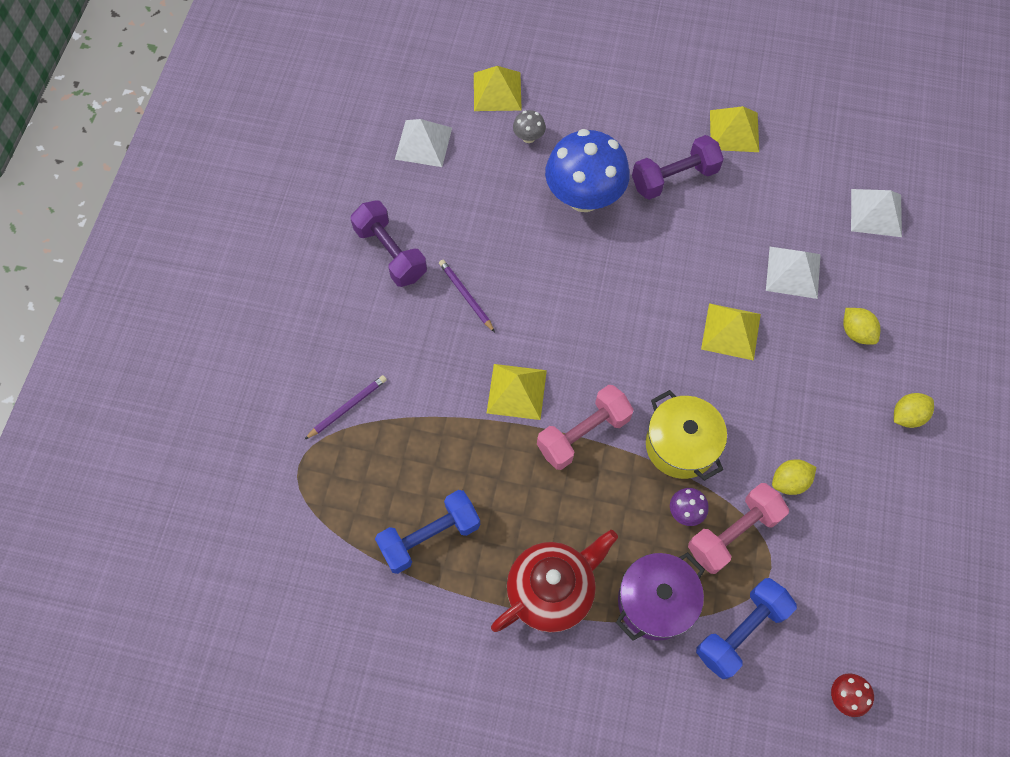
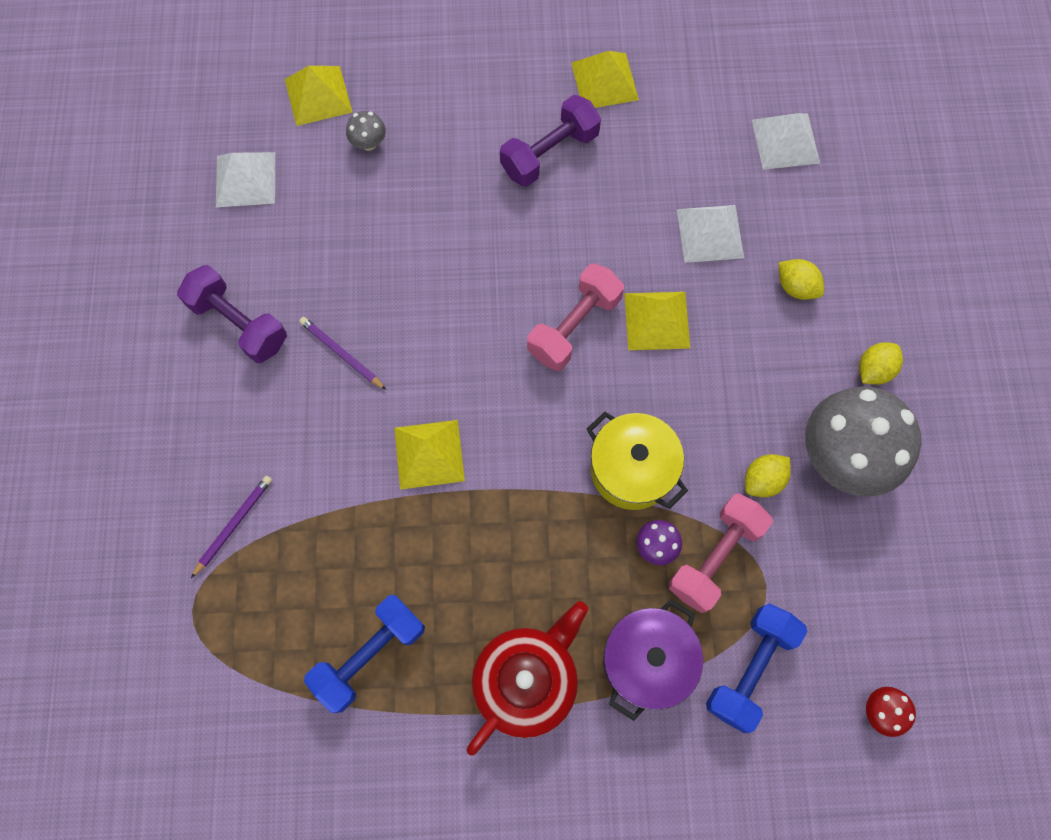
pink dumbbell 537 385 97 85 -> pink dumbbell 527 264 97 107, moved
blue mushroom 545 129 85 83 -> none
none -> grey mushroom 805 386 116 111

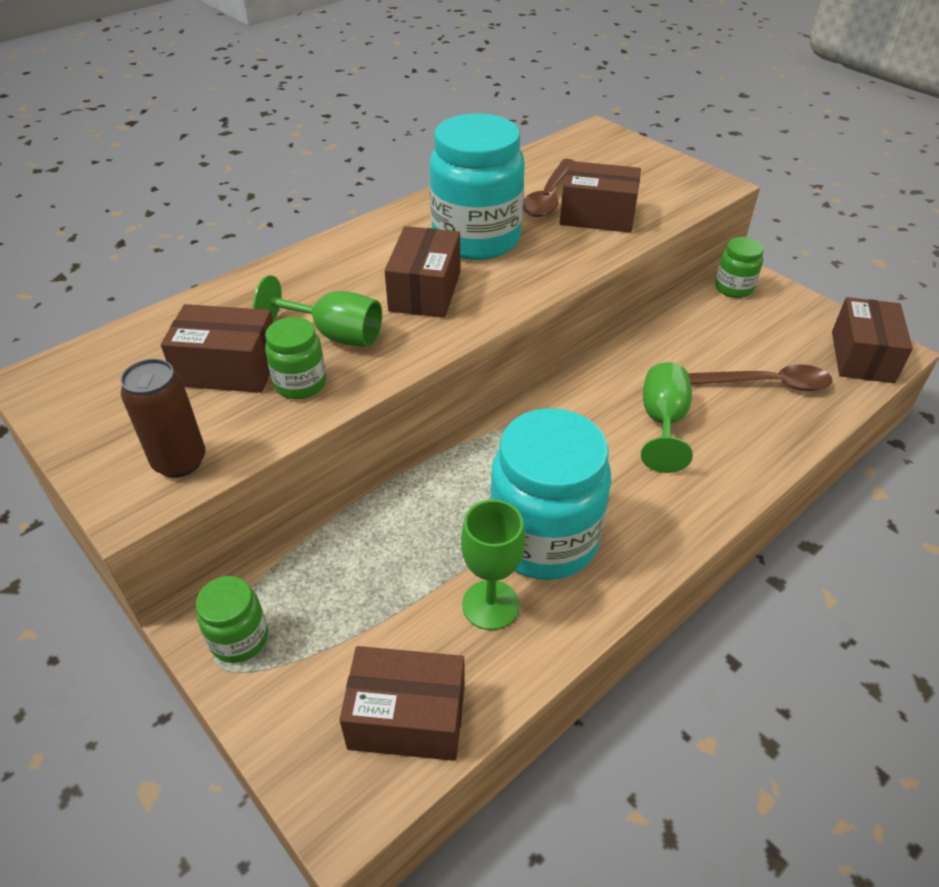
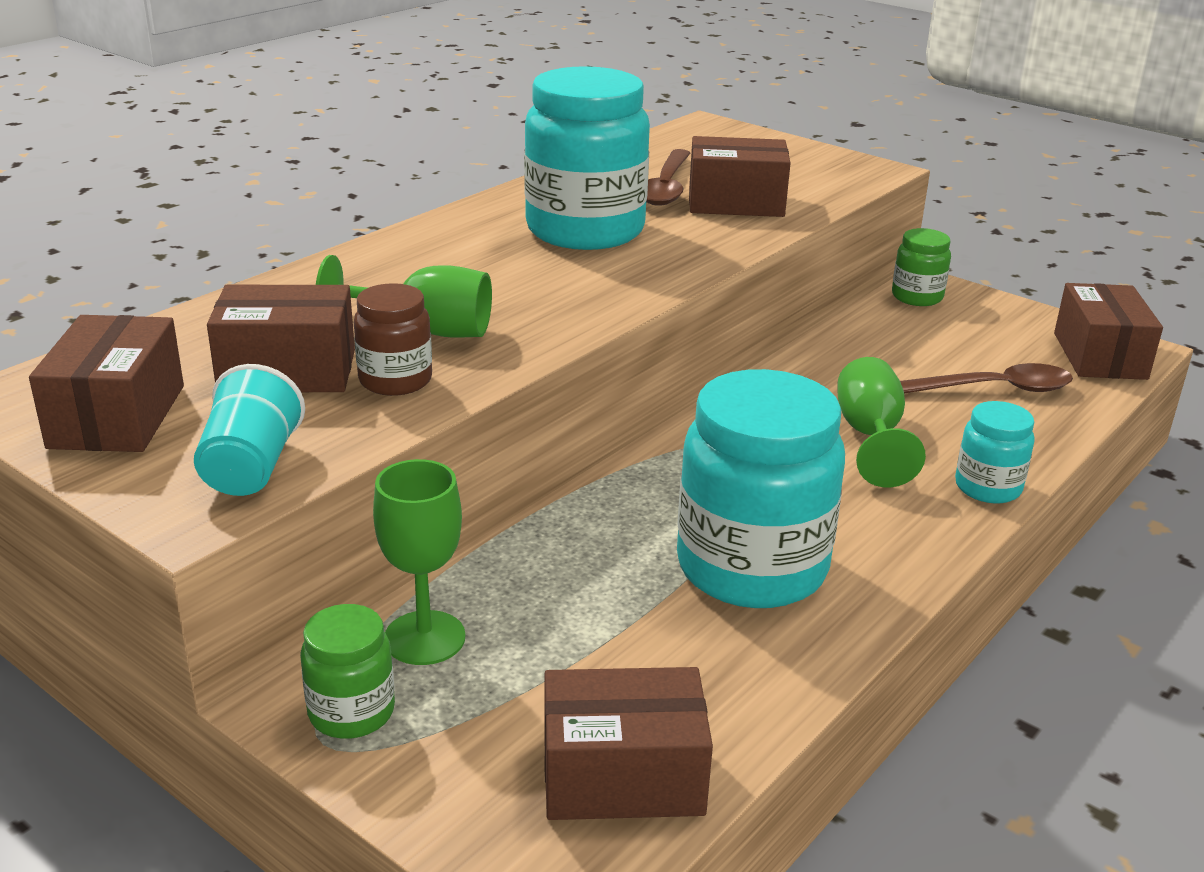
brown can 120 359 85 119 -> turquoise cup 194 364 111 132
green jar 265 317 61 82 -> brown jar 354 283 78 113
brown box 384 226 76 92 -> brown box 29 315 155 137, moved
green goblet 461 500 64 130 -> green goblet 373 459 92 206, moved
none -> turquoise jar 955 401 80 102

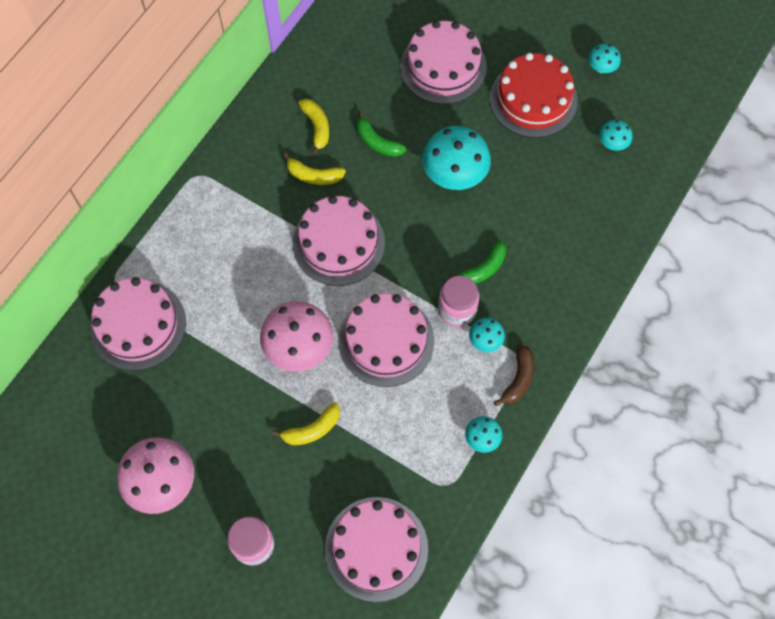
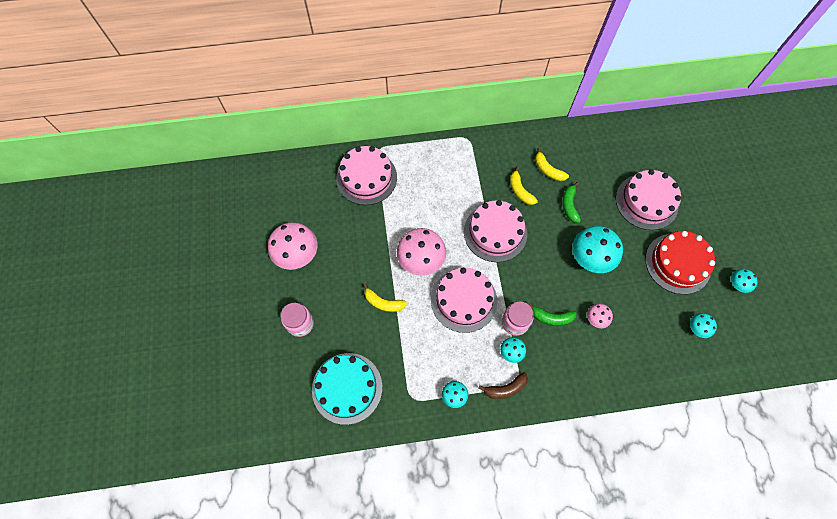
yellow banana 298 99 31 56 -> yellow banana 535 148 34 33, 105 degrees clockwise
pink cake 325 497 103 105 -> turquoise cake 312 353 71 72
none -> pink mushroom 587 304 26 24

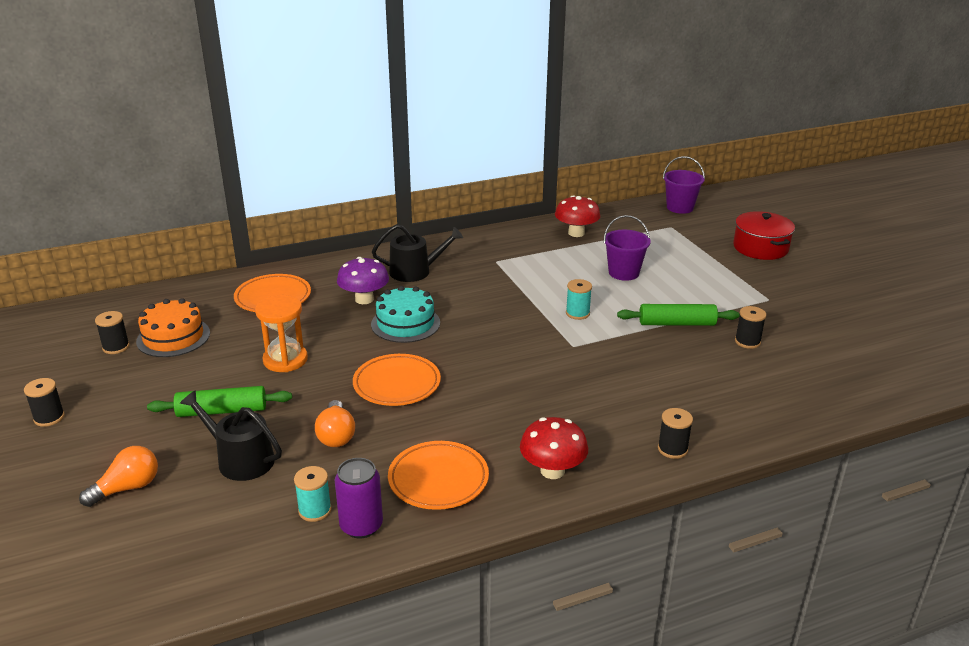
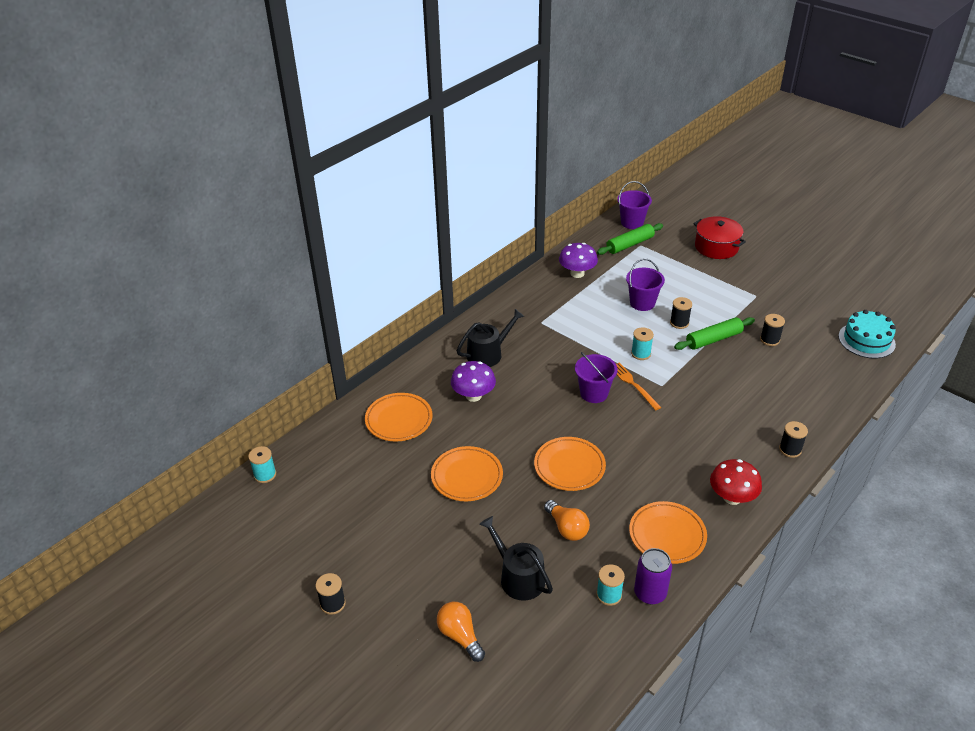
orange light bulb 79 446 79 61 -> orange light bulb 437 602 48 60, 60 degrees counterclockwise
black spool 95 311 35 43 -> black spool 670 297 22 32, moved
orange cake 136 298 74 59 -> none
green rolling pin 147 386 145 31 -> green rolling pin 597 223 66 32, moved
black watering can 180 390 102 91 -> black watering can 479 516 74 85, 45 degrees clockwise
orange hourglass 255 295 53 77 -> orange plate 431 446 72 55
turquoise cake 371 286 69 57 -> turquoise cake 838 310 58 48, moved
red mushroom 555 195 46 42 -> purple mushroom 559 243 39 35
none -> turquoise spool 248 446 28 37
none -> purple bucket 575 352 43 51
none -> orange fork 616 363 45 47

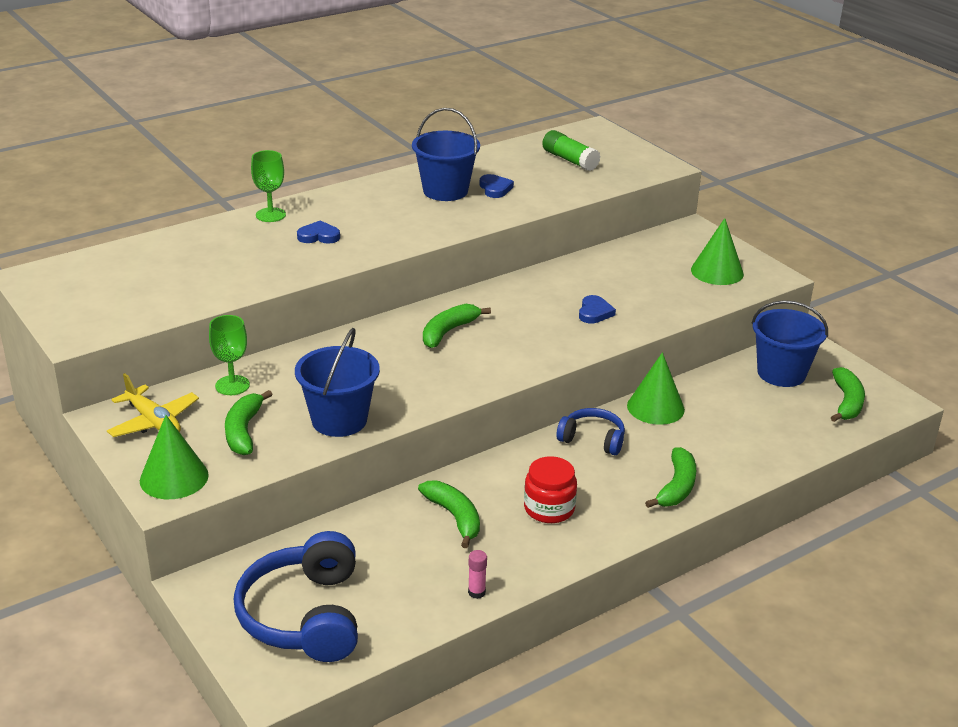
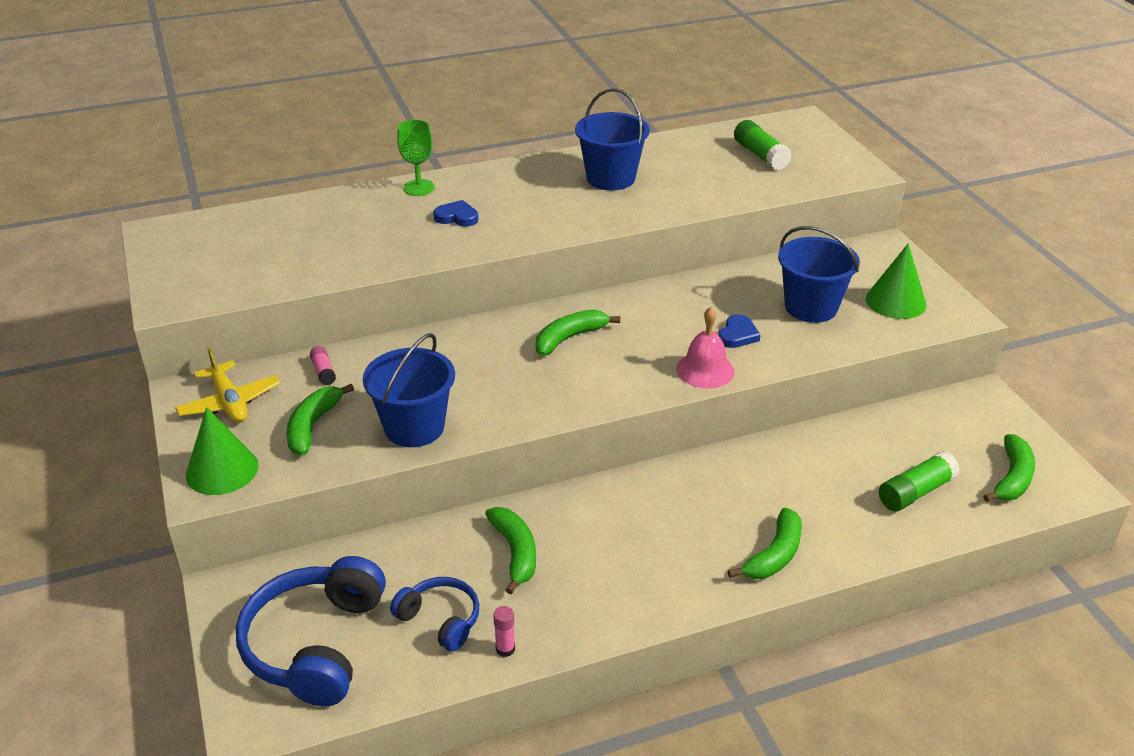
green goblet 209 315 41 80 -> pink glue stick 310 346 26 39
blue heart 480 174 34 24 -> none
red jar 524 456 53 67 -> none
blue headphones 556 408 69 47 -> blue headphones 390 577 89 75, moved
green cone 627 352 58 73 -> none
blue bucket 751 300 77 87 -> blue bucket 778 226 82 97, moved
none -> pink bell 676 307 58 82
none -> green glue stick 879 451 81 60

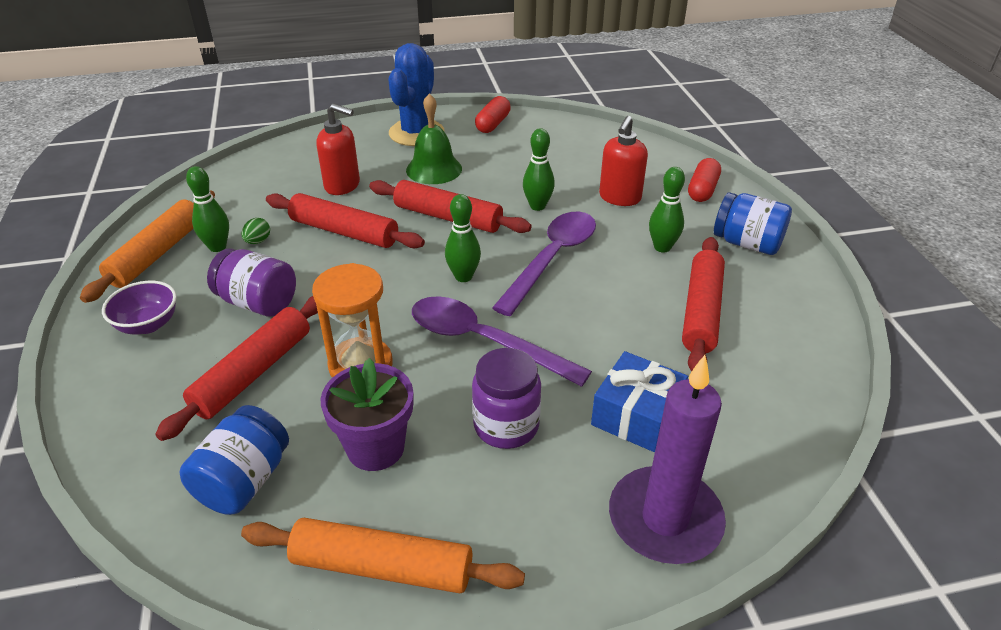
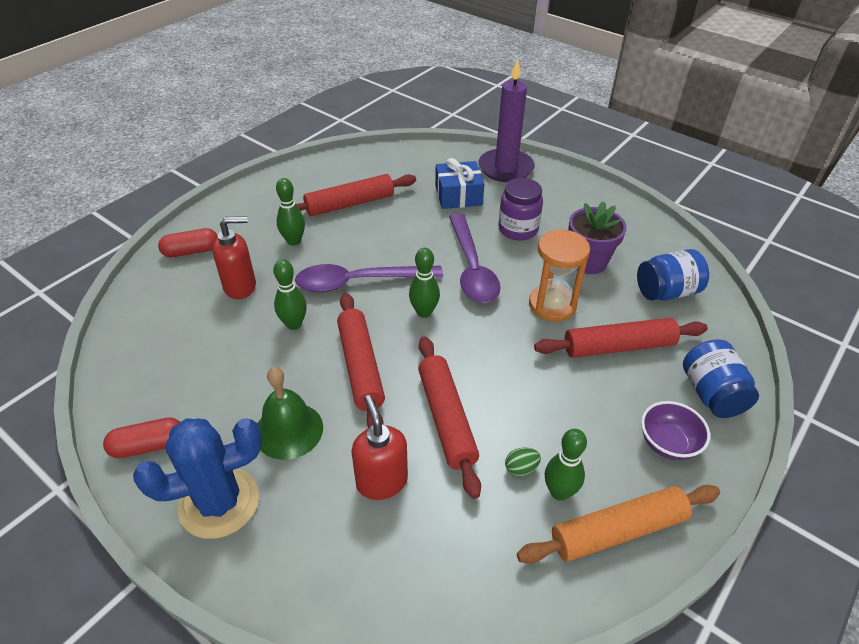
purple jar 207 248 89 68 -> none
orange rolling pin 241 518 284 75 -> none
blue jar 714 192 78 63 -> blue jar 683 339 76 79, moved

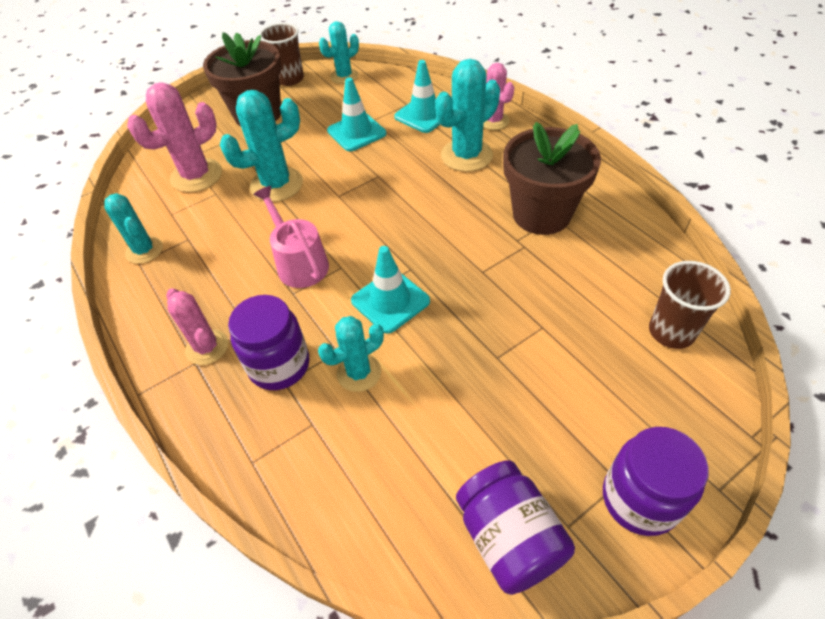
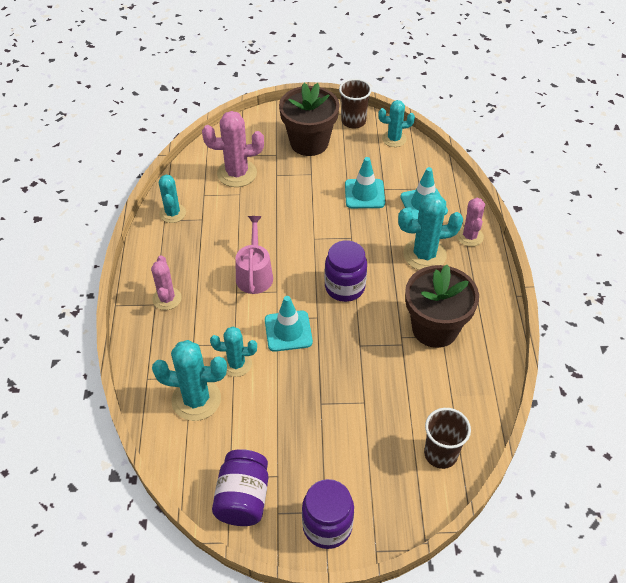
turquoise cactus 220 90 83 112 -> turquoise cactus 152 340 75 81, moved
purple jar 228 295 81 95 -> purple jar 325 240 42 62, moved

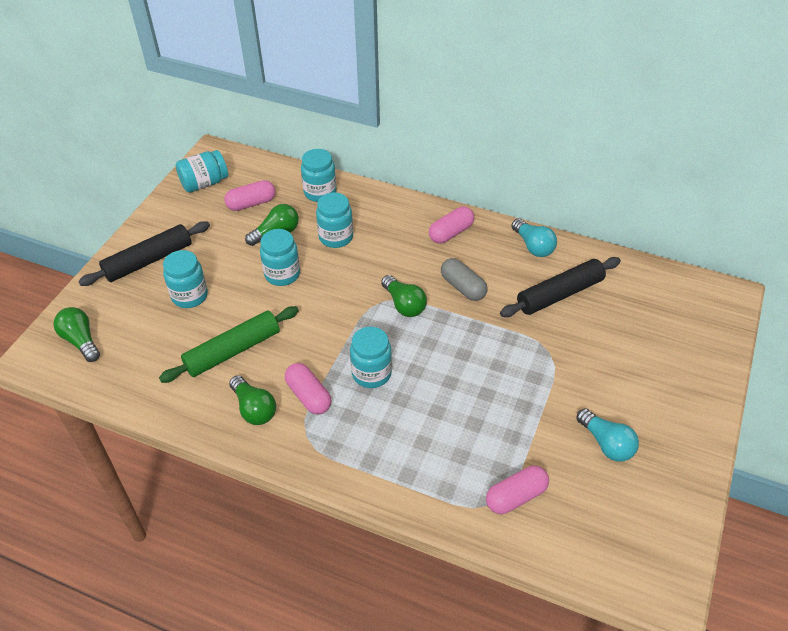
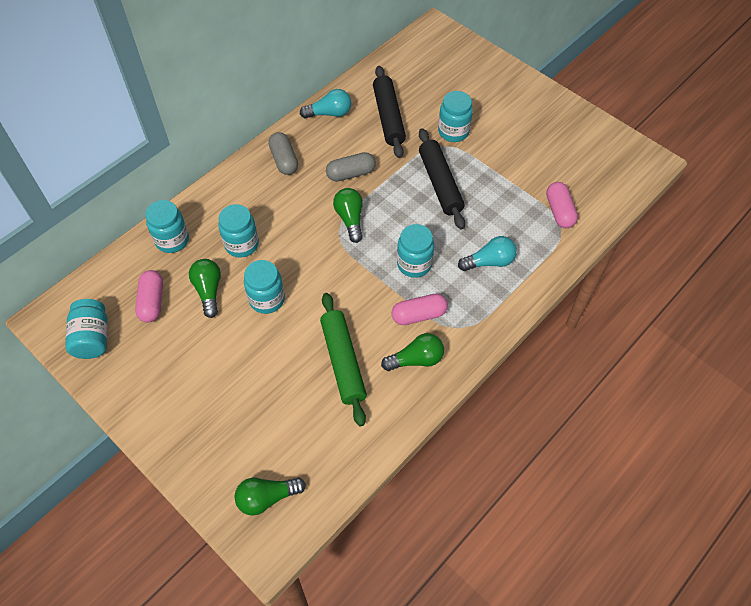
black rolling pin 78 221 132 65 -> black rolling pin 419 128 46 102, moved
turquoise jar 163 250 45 58 -> turquoise jar 438 91 35 51, moved
green light bulb 381 275 46 42 -> green light bulb 333 188 30 55, 90 degrees counterclockwise
pink capsule 429 207 45 37 -> grey capsule 268 132 30 43
turquoise light bulb 576 409 63 53 -> turquoise light bulb 458 236 59 35, moved

